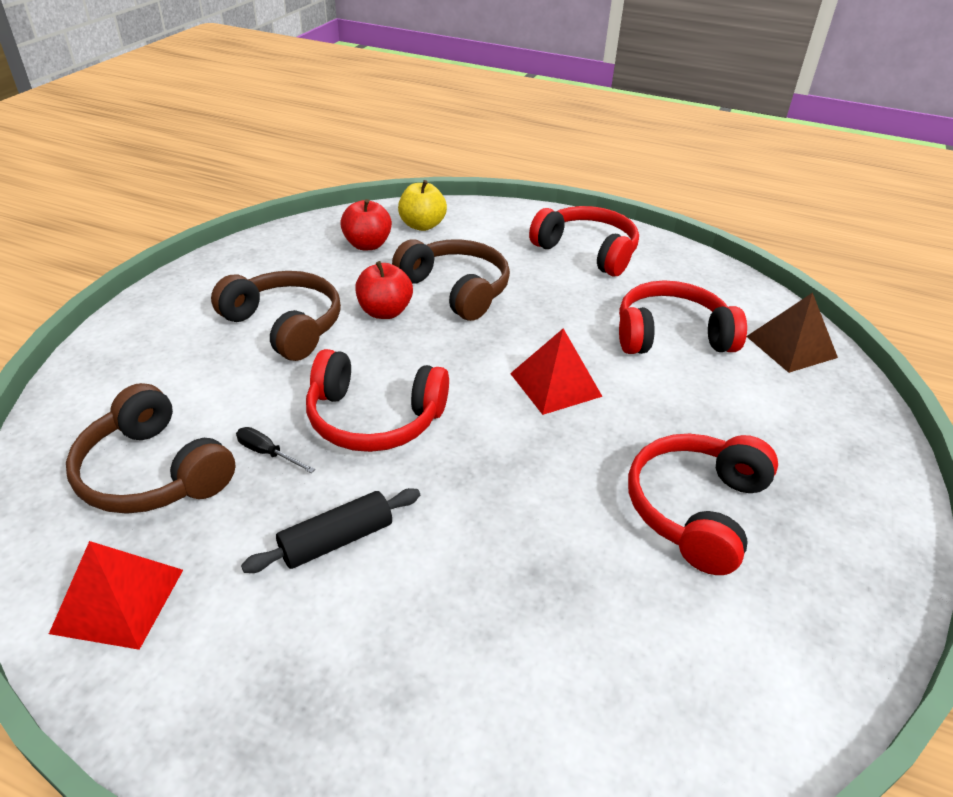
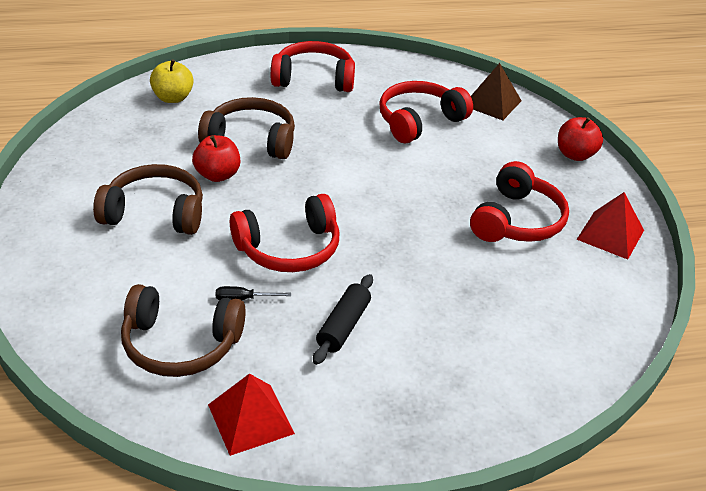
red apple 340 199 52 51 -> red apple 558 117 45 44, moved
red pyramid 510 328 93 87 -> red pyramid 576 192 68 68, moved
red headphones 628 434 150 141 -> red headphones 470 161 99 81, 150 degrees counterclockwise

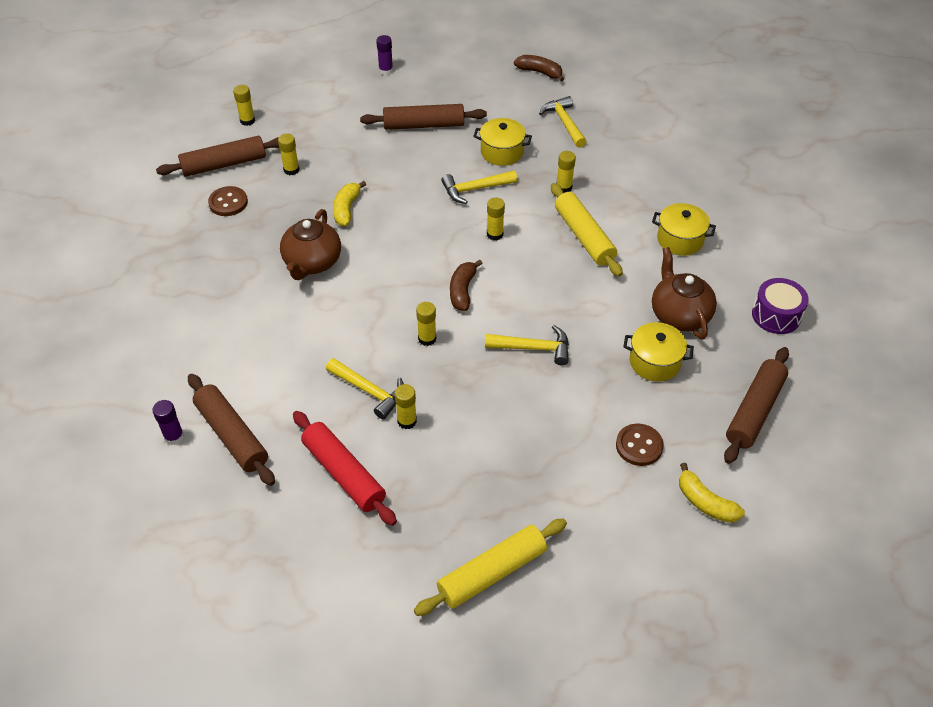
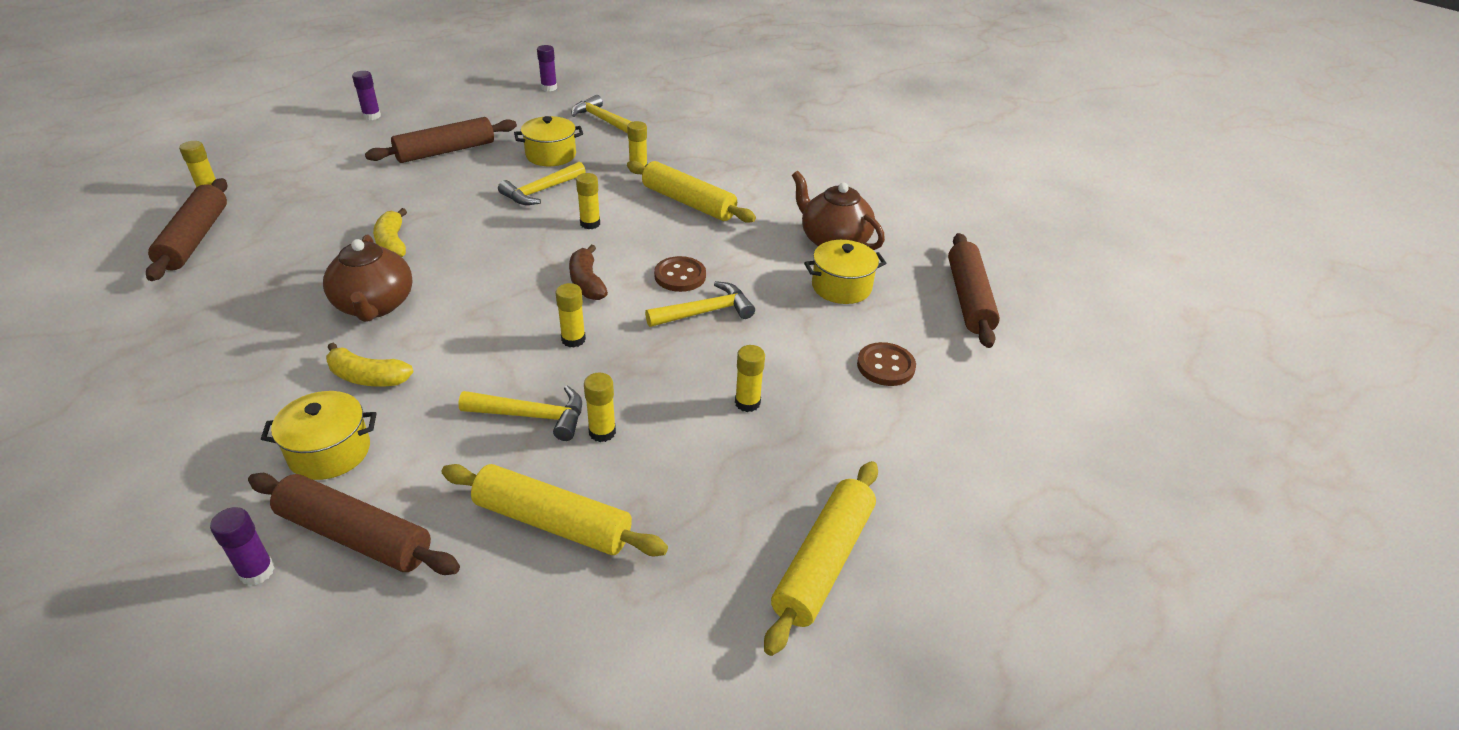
brown rolling pin 156 136 123 41 -> brown rolling pin 146 178 82 103, 45 degrees counterclockwise
brown button 208 186 40 30 -> brown button 654 256 52 36, moved
yellow glue stick 278 134 21 41 -> yellow glue stick 735 345 30 67, moved
red rolling pin 293 411 104 115 -> yellow rolling pin 441 464 227 93
brown banana 514 55 50 26 -> purple glue stick 537 45 20 46
yellow pot 652 203 64 53 -> yellow pot 261 391 116 89, moved
yellow banana 679 463 66 60 -> yellow banana 326 343 88 44, moved
purple drum 752 278 57 56 -> none

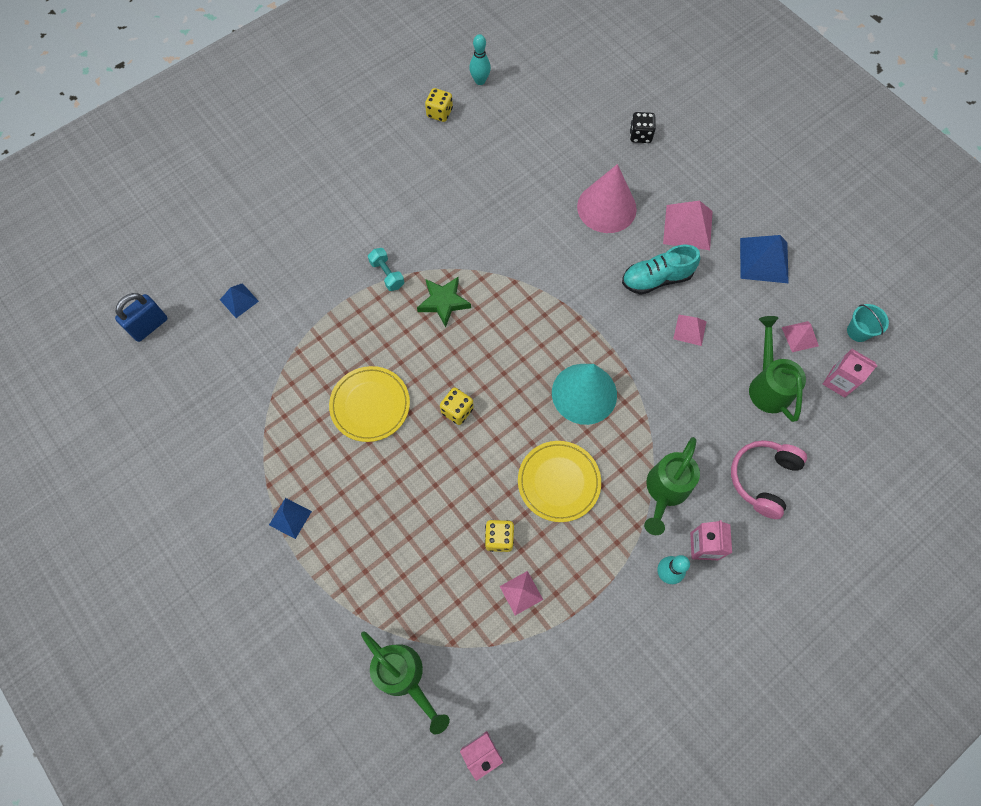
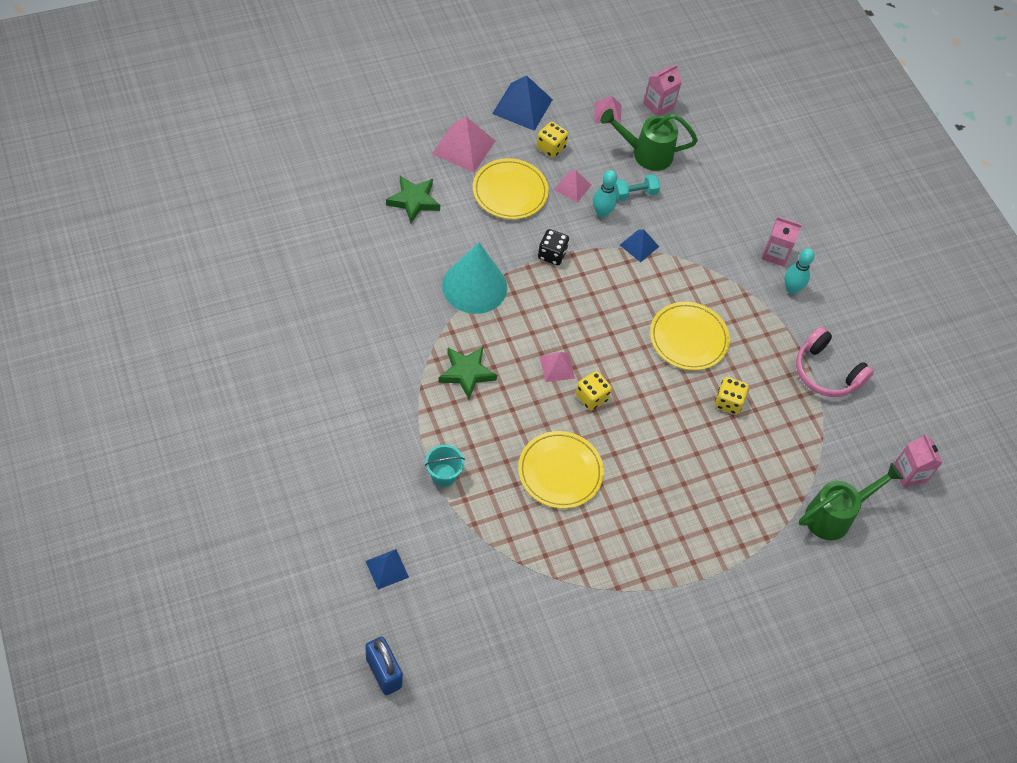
blue pyramid 269 498 43 41 -> blue pyramid 620 229 39 33, moved
turquoise dumbbell 368 248 36 43 -> turquoise dumbbell 614 174 46 27, moved
yellow dice 425 88 28 34 -> yellow dice 536 122 32 36, moved
turquoise bowling pin 469 34 22 51 -> turquoise bowling pin 593 170 24 47, moved
pink pyramid 500 571 43 44 -> pink pyramid 539 352 36 30, moved
turquoise cone 552 364 65 61 -> turquoise cone 442 242 65 72, moved
pink cone 577 164 60 69 -> green star 386 176 54 47
turquoise shoe 622 245 78 50 -> yellow plate 473 158 76 61
black dice 630 112 26 31 -> black dice 538 229 31 36, moved
green watering can 644 437 56 98 -> none
pink headphones 731 440 76 79 -> pink headphones 796 327 78 70, moved
turquoise bucket 847 304 42 38 -> turquoise bucket 425 445 40 42, moved

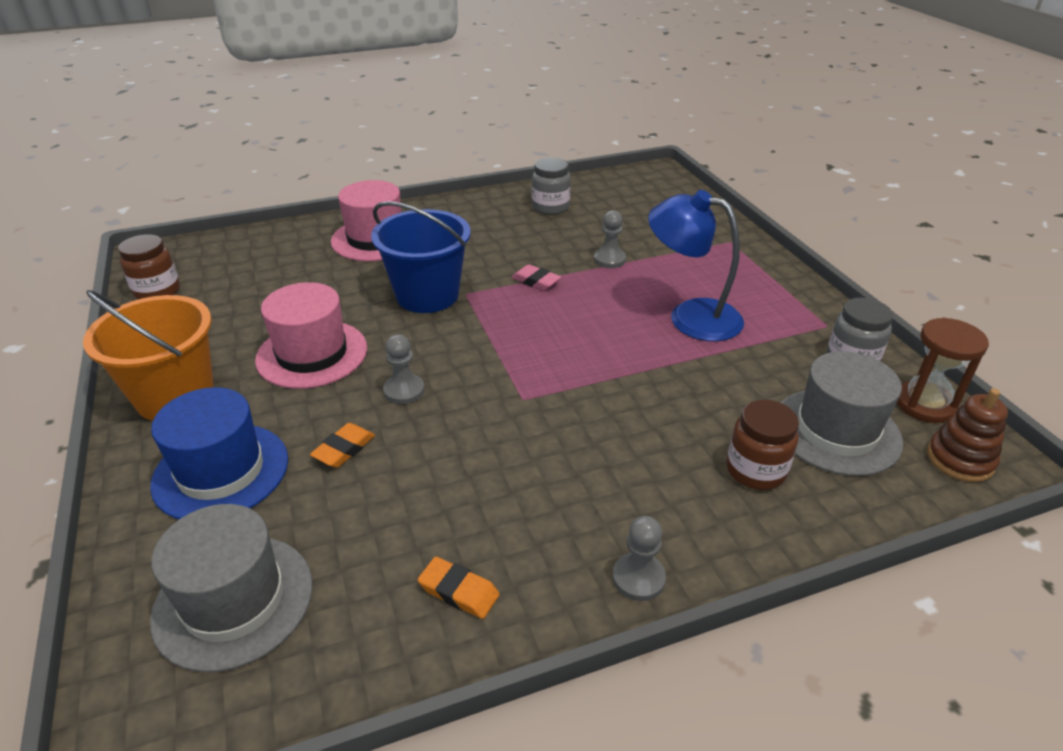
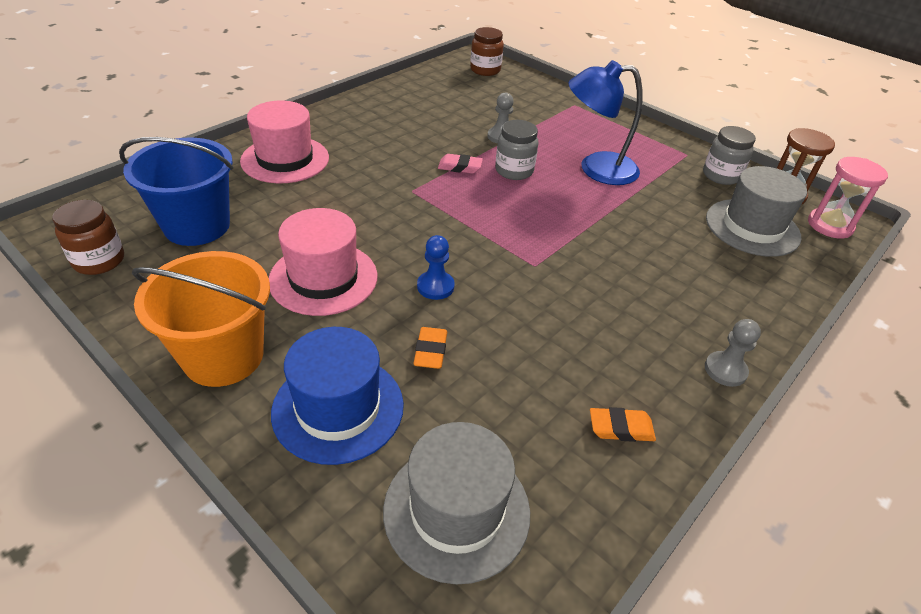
blue bucket 371 201 100 112 -> blue bucket 119 137 114 109, moved
grey pawn 383 334 41 70 -> blue pawn 417 235 38 65
grey jar 532 158 39 57 -> grey jar 495 120 43 60, moved
brown jar 727 400 72 90 -> brown jar 470 27 34 49, moved
brown stacking toy 927 388 81 94 -> pink hourglass 808 157 80 82

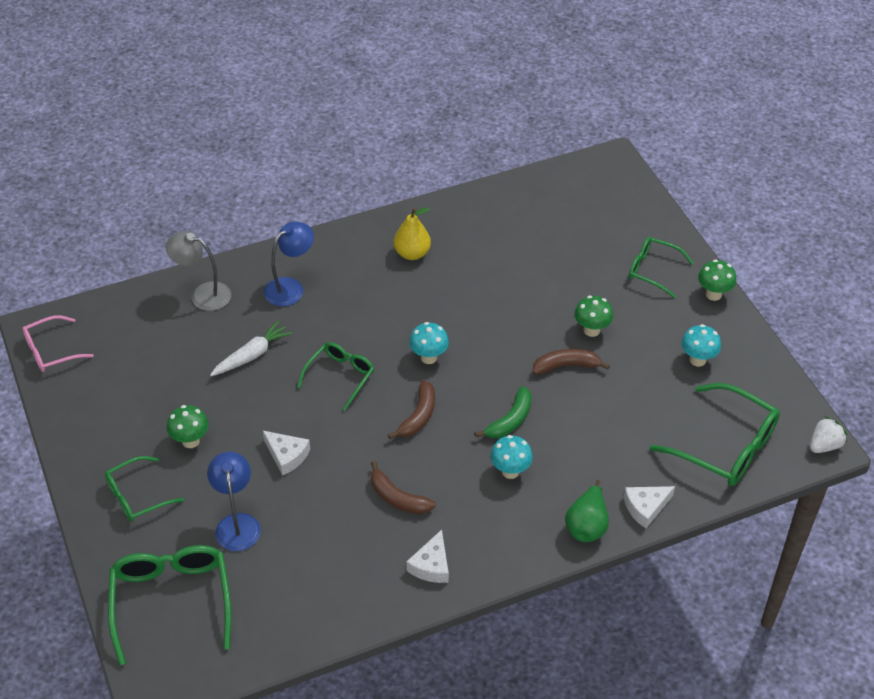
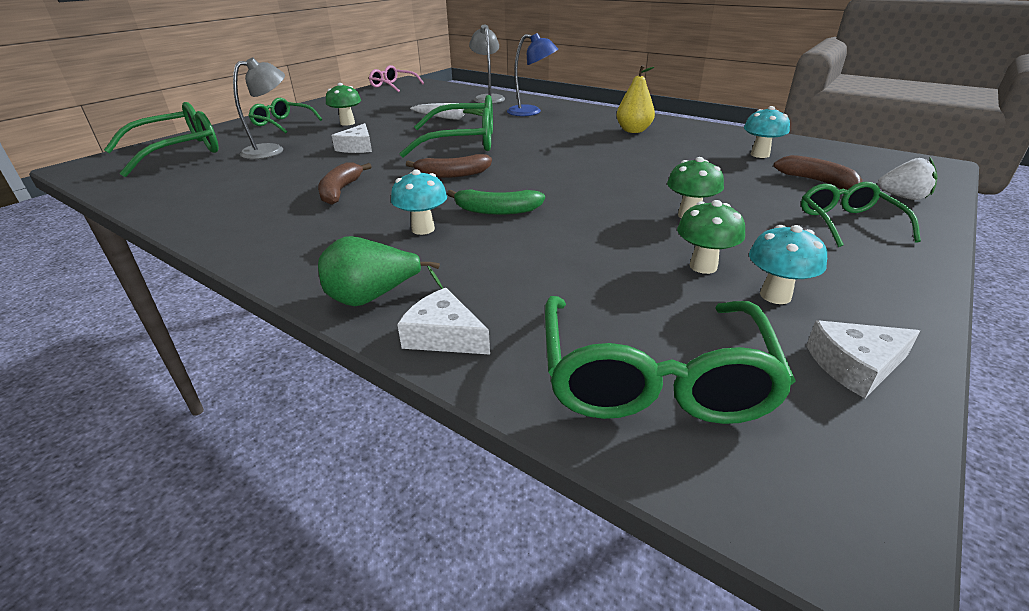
blue lamp 207 452 54 99 -> grey lamp 233 58 52 101
green glasses 297 342 77 69 -> green glasses 399 95 94 62, x1.65
white cheese 406 530 43 53 -> white cheese 806 320 114 78, moved
turquoise mushroom 409 322 40 42 -> turquoise mushroom 744 106 46 52, moved
brown banana 532 349 78 26 -> brown banana 773 155 90 35, moved
green mushroom 698 260 38 41 -> green mushroom 677 200 68 74, moved
white strawberry 810 416 37 37 -> white strawberry 878 158 60 42, moved

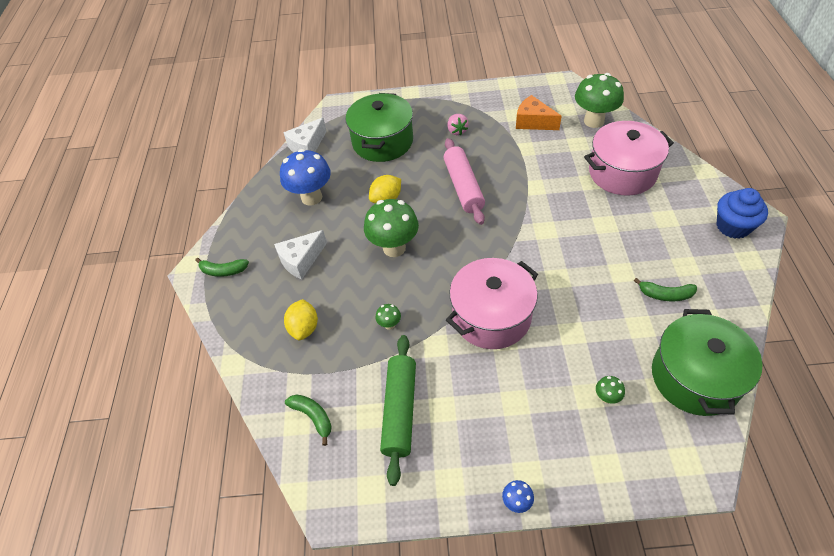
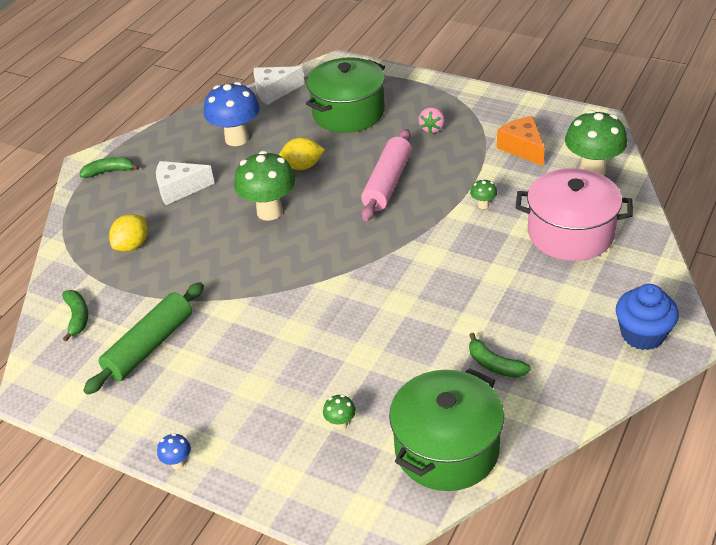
green banana 195 258 54 19 -> green banana 80 157 59 21, 135 degrees clockwise
green mushroom 376 304 25 26 -> green mushroom 470 179 27 30, moved
pink pot 446 258 92 91 -> none

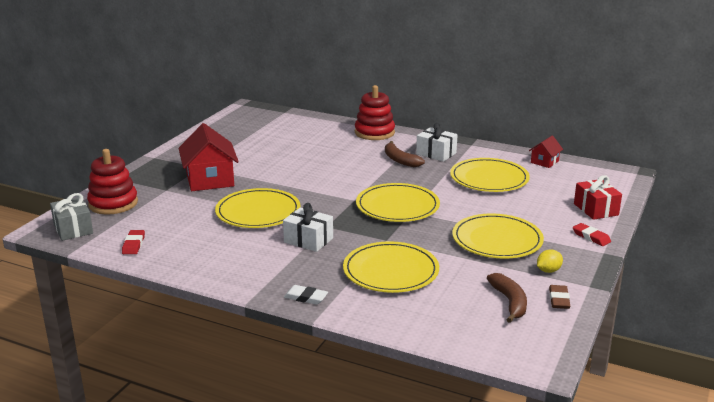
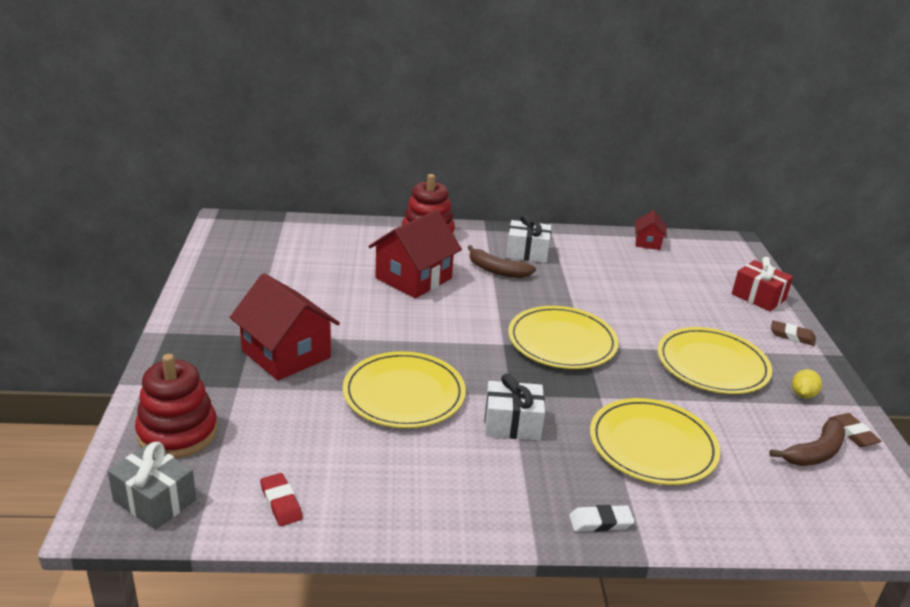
yellow plate 450 158 80 34 -> none
brown banana 487 273 40 50 -> brown banana 769 419 76 47, 90 degrees clockwise
red eraser 573 223 38 23 -> brown eraser 771 320 45 26
none -> red house 368 210 94 88

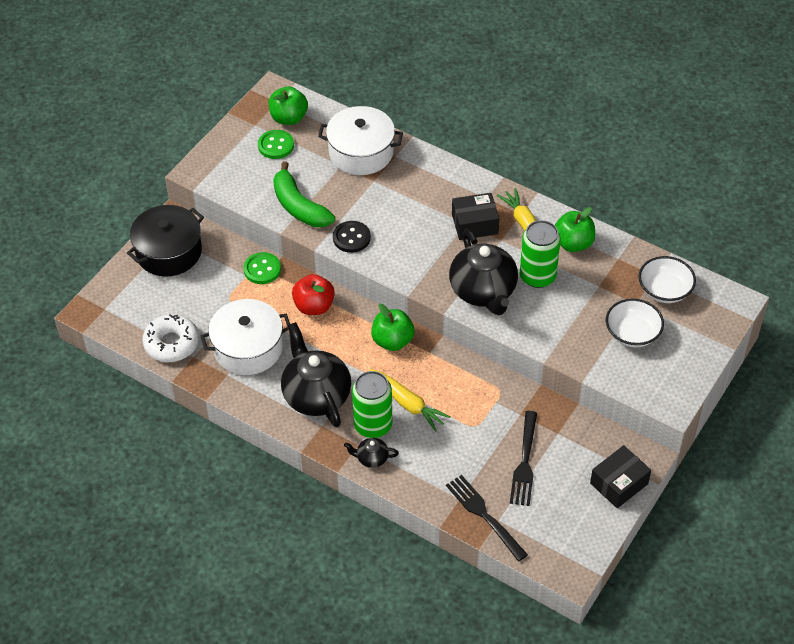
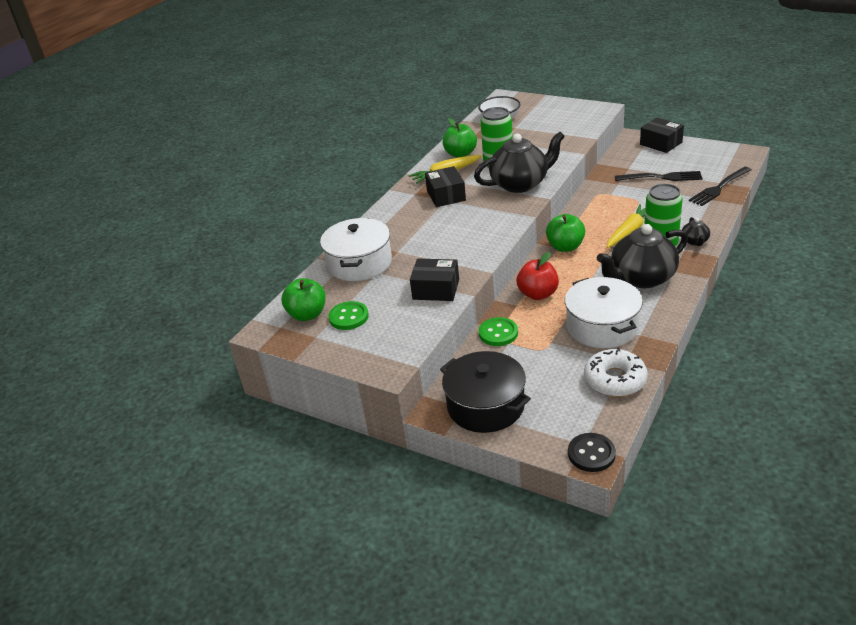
green banana 273 161 62 66 -> black box 410 259 49 42
black button 333 221 38 32 -> black button 568 433 48 39, moved
white bowl 606 299 58 48 -> none

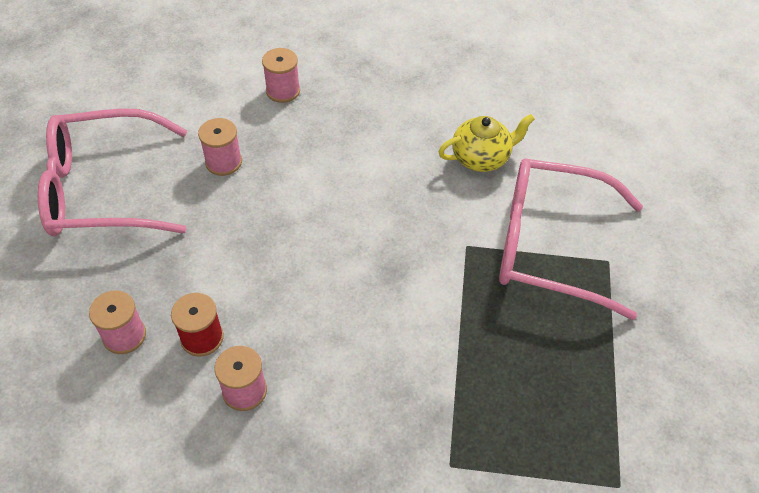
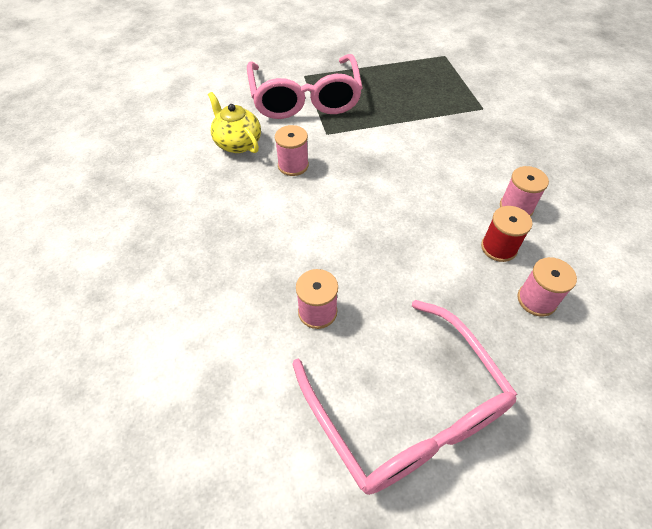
pink spool 262 48 38 55 -> pink spool 275 125 34 51, moved

